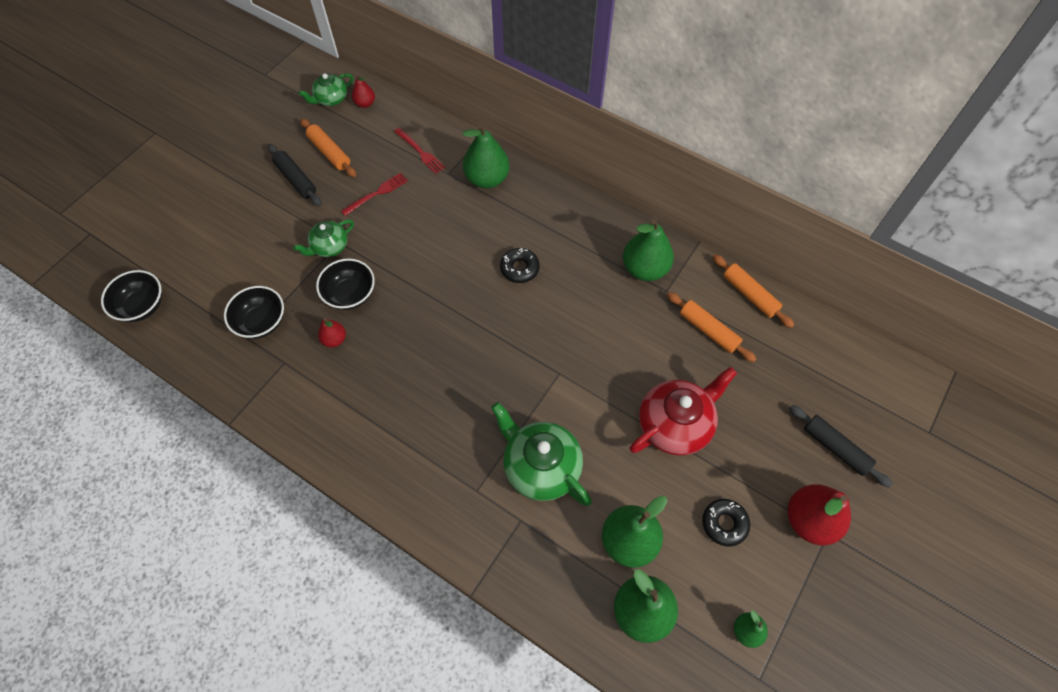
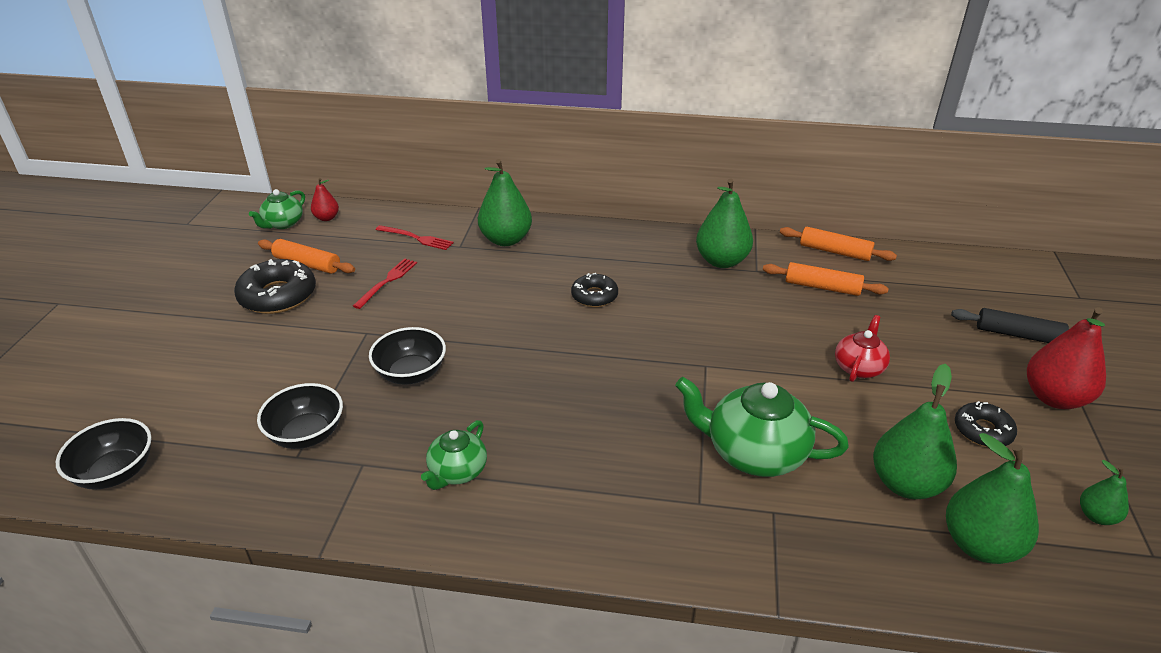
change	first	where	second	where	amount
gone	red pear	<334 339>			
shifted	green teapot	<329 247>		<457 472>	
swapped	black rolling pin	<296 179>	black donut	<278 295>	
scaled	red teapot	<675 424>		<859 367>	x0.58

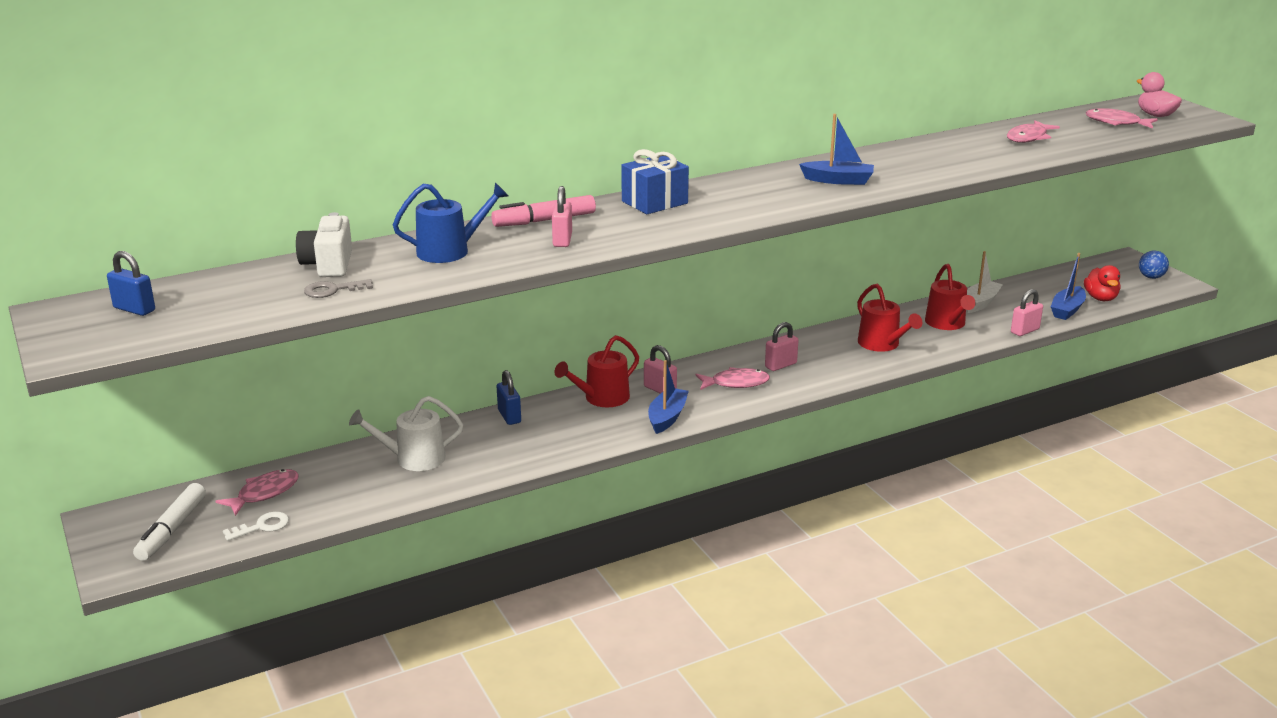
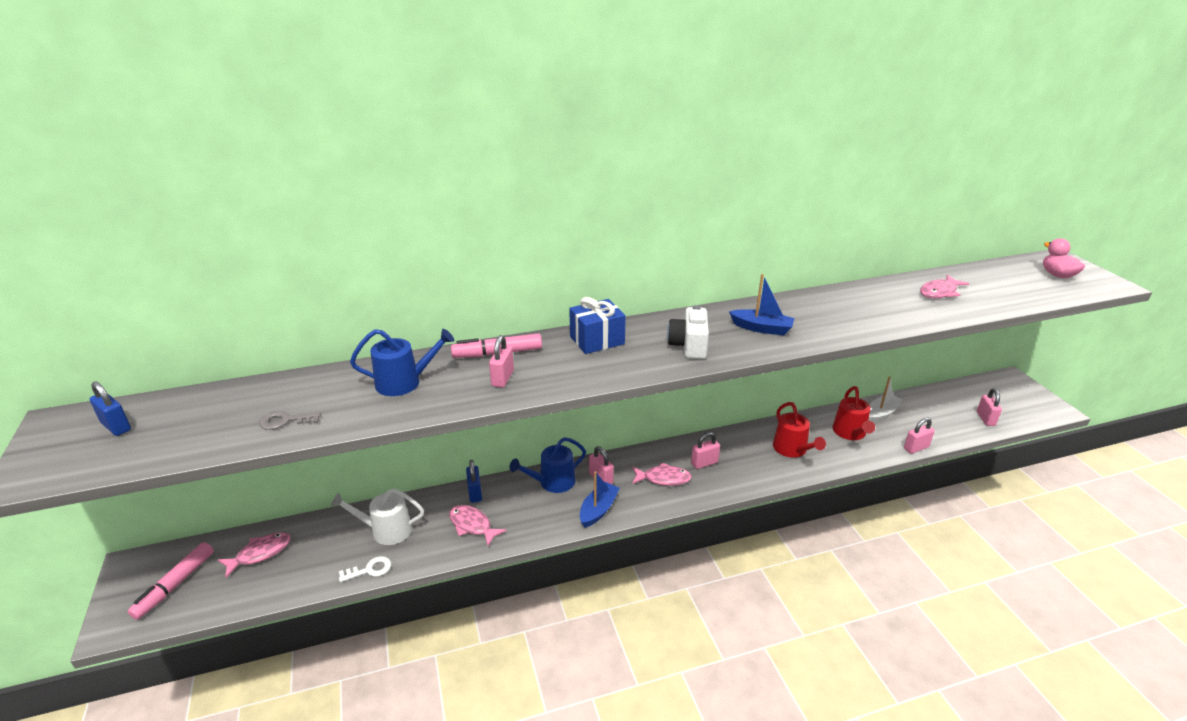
change	first	where	second	where	amount
gone	blue boat	<1067 310>			
gone	blue ball	<1151 277>			
shifted	white key	<262 526>		<370 570>	
shifted	white camera	<328 265>		<689 345>	
shifted	pink fish	<1116 123>		<472 525>	
swapped	red duck	<1100 298>	pink padlock	<985 419>	
repainted	white marker	<172 529>	pink marker	<175 585>	
repainted	red watering can	<602 398>	blue watering can	<553 482>	

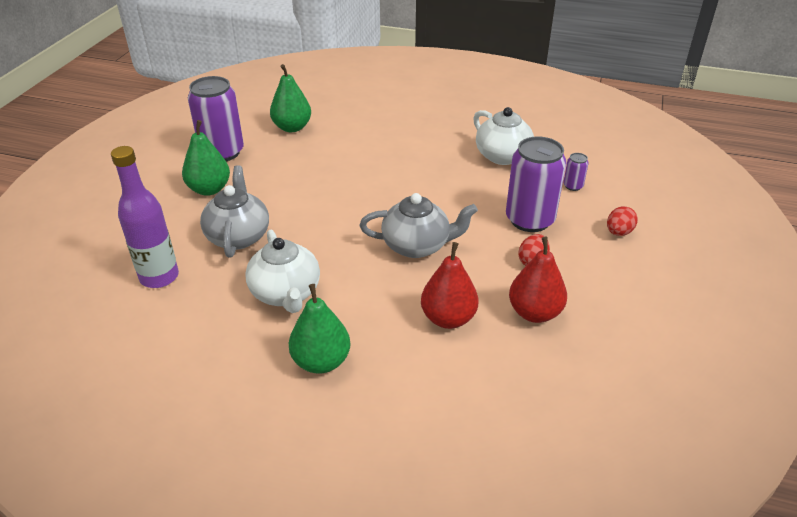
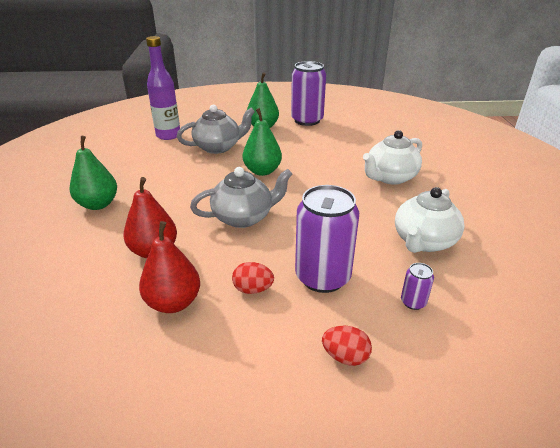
change	first	where	second	where	amount
shifted	white teapot	<286 293>		<390 177>	
shifted	green pear	<292 127>		<262 171>	
rotated	grey teapot	<417 246>		<243 217>	90 degrees counterclockwise

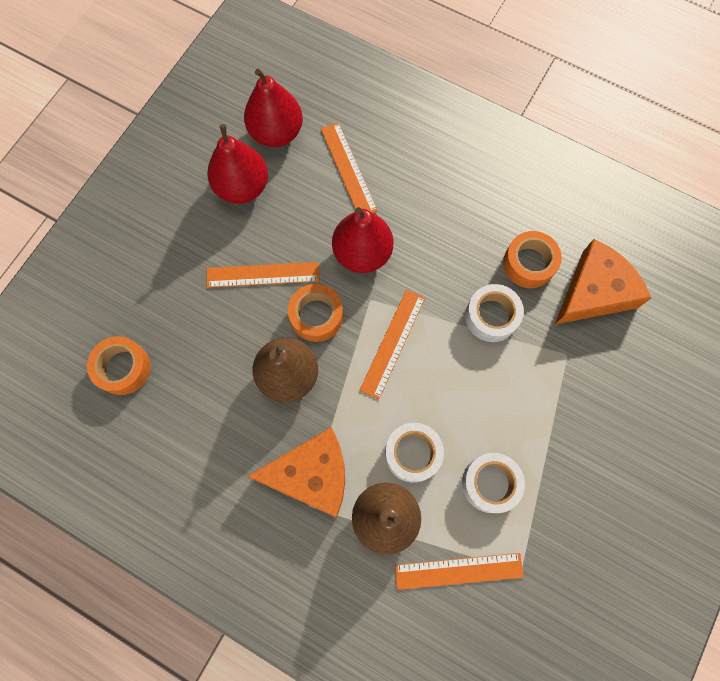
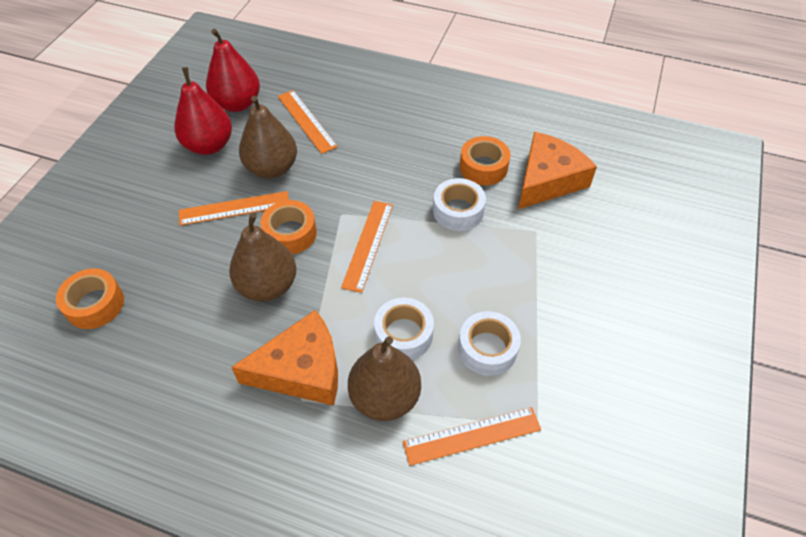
change	first	where	second	where	amount
gone	red pear	<362 253>			
new			brown pear	<272 168>	

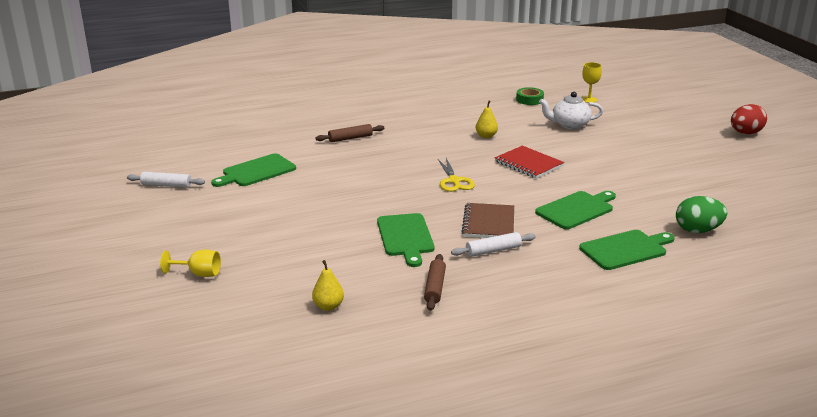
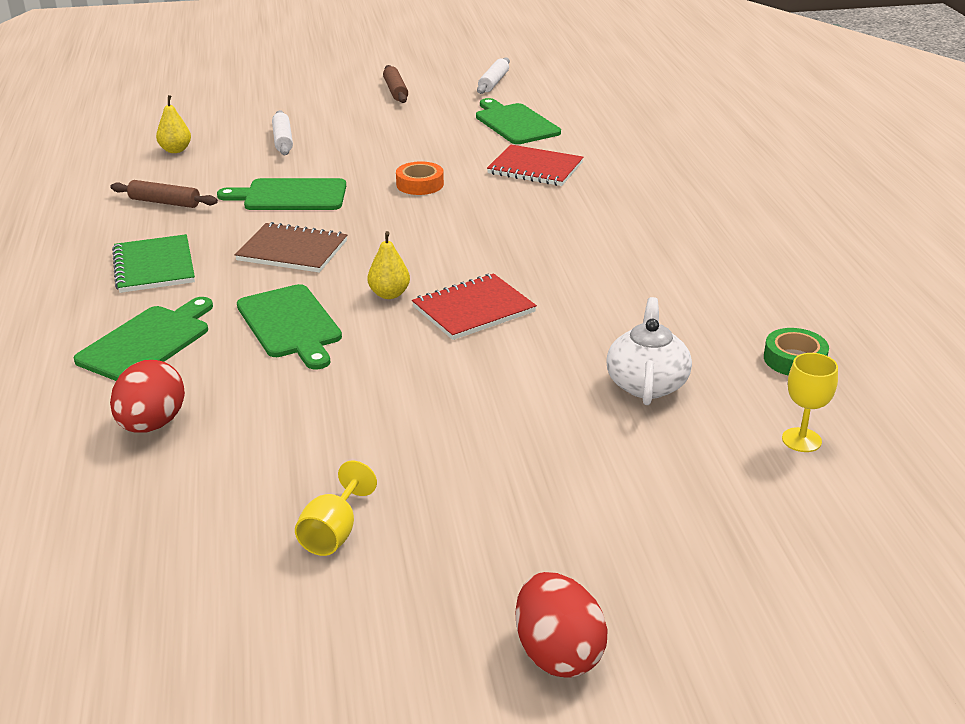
change	first	where	second	where	amount
gone	yellow scissors	<454 181>			
new			green notebook	<154 266>	
new			orange tape	<420 184>	
new			red notebook	<535 168>	
shifted	yellow goblet	<199 274>		<333 533>	
shifted	brown rolling pin	<350 138>		<395 91>	
shifted	white rolling pin	<493 250>		<283 140>	
shifted	yellow pear	<486 136>		<389 294>	
repainted	green egg	<697 230>	red egg	<152 424>	
rotated	green cutting board	<626 249>		<148 342>	135 degrees counterclockwise

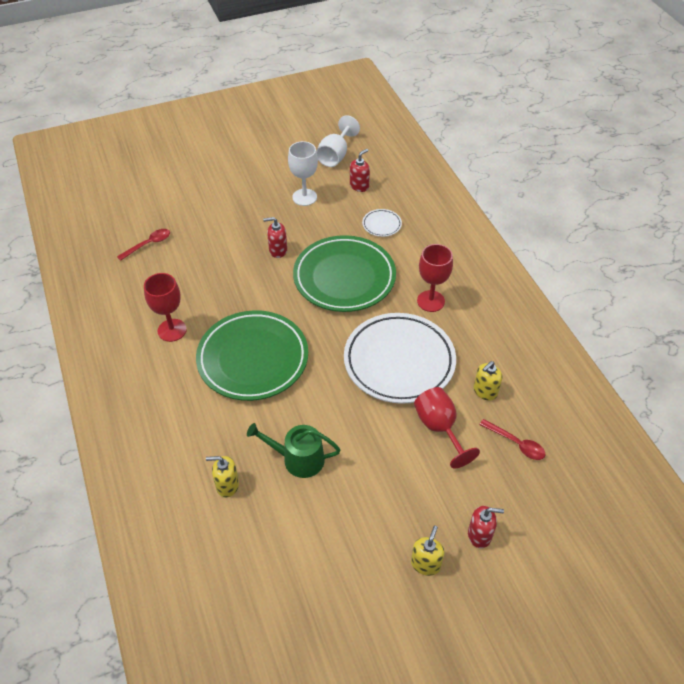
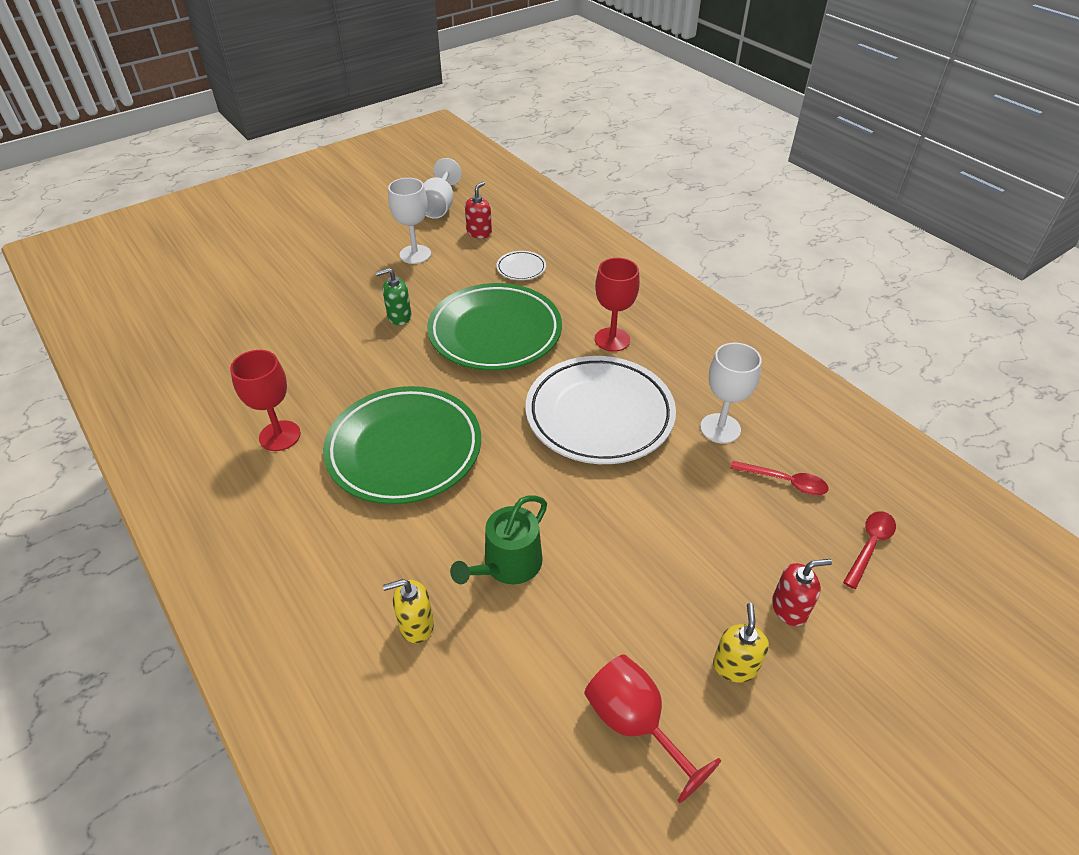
change	first	where	second	where	amount
shifted	red spoon	<148 244>		<869 546>	
shifted	red goblet	<439 428>		<635 724>	
swapped	yellow soap dispenser	<485 391>	white goblet	<720 428>	
repainted	red soap dispenser	<278 250>	green soap dispenser	<399 317>	
rotated	green watering can	<298 459>		<507 565>	45 degrees counterclockwise

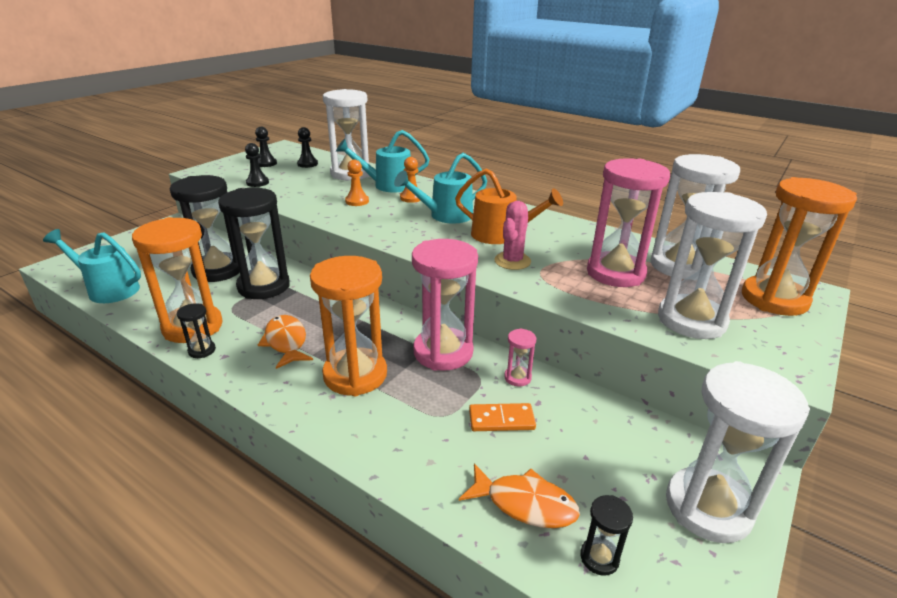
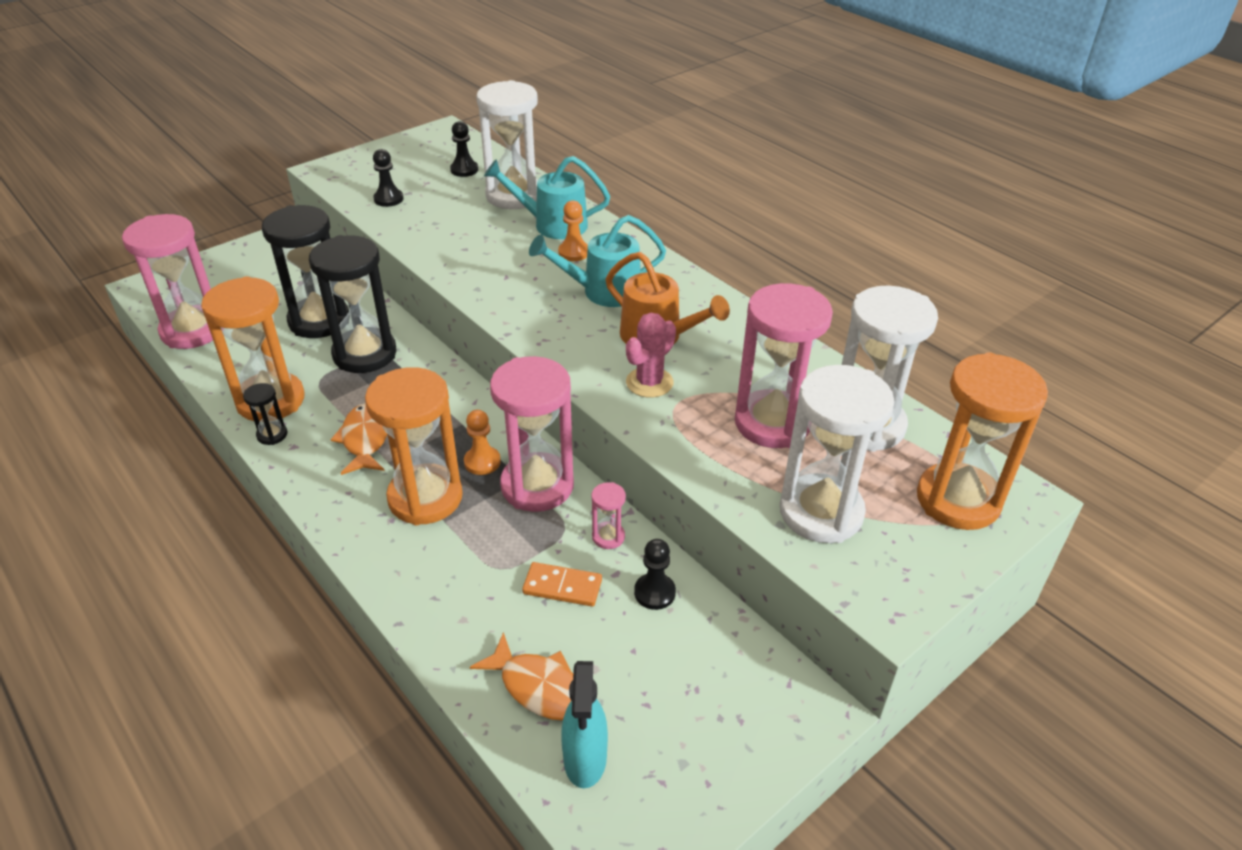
change	first	where	second	where	amount
gone	white hourglass	<708 507>			
shifted	black pawn	<266 163>		<654 592>	
shifted	orange pawn	<357 201>		<482 462>	
swapped	turquoise watering can	<108 289>	pink hourglass	<193 331>	
swapped	black hourglass	<599 558>	turquoise spray bottle	<585 759>	

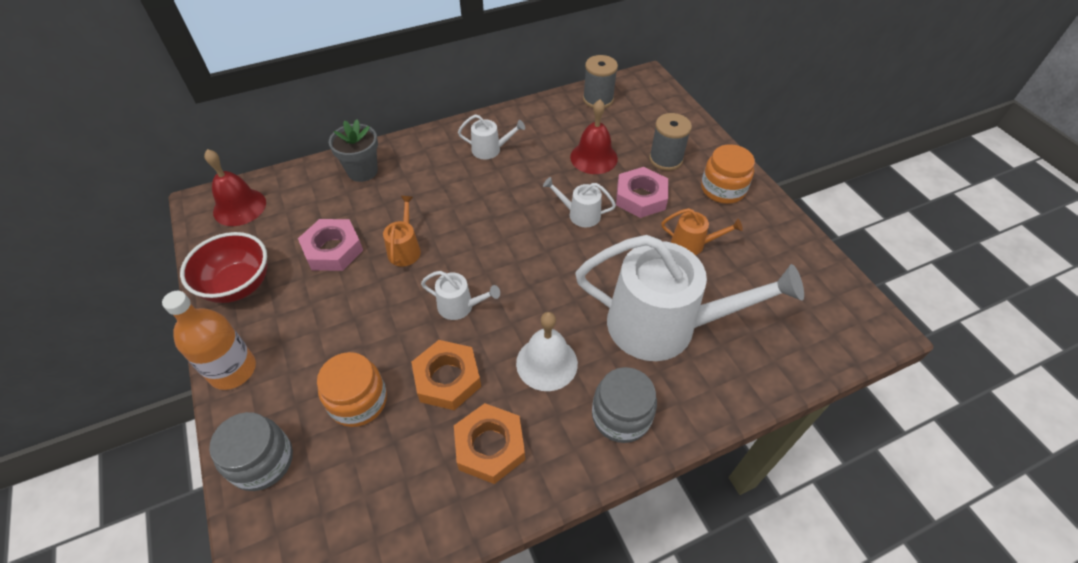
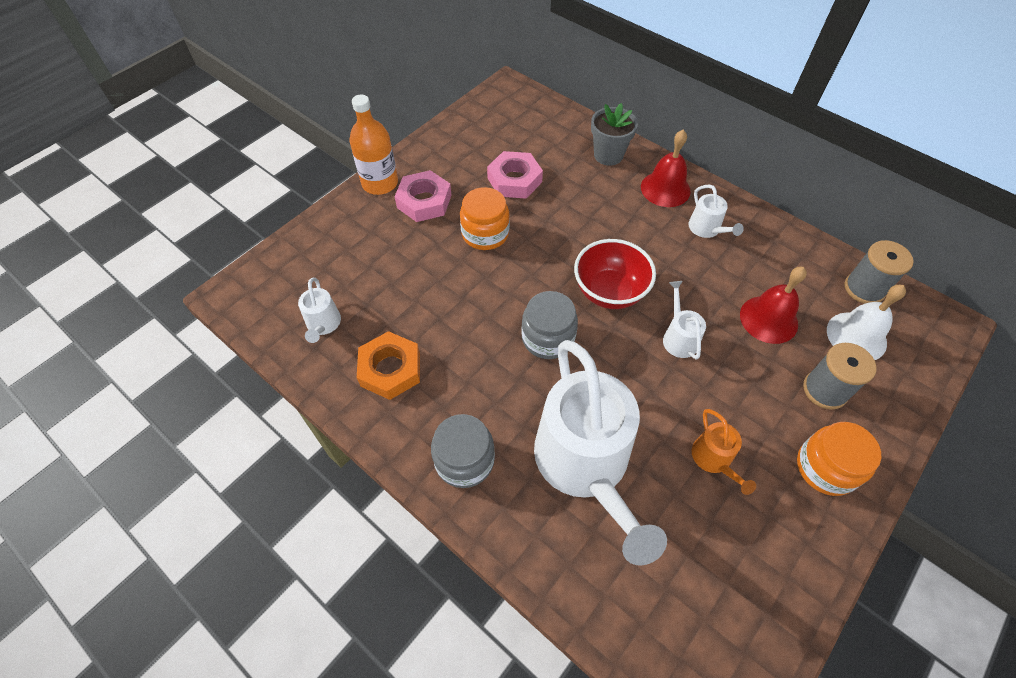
change	first	where	second	where	amount
gone	orange watering can	<405 249>			
gone	orange nut	<447 378>			
shifted	red bowl	<238 285>		<609 292>	
shifted	red bell	<239 207>		<665 189>	
shifted	grey jar	<262 461>		<548 338>	
shifted	orange jar	<358 401>		<485 233>	
shifted	white watering can	<459 306>		<323 324>	
shifted	white bell	<546 363>		<856 336>	
shifted	pink nut	<641 197>		<424 201>	

